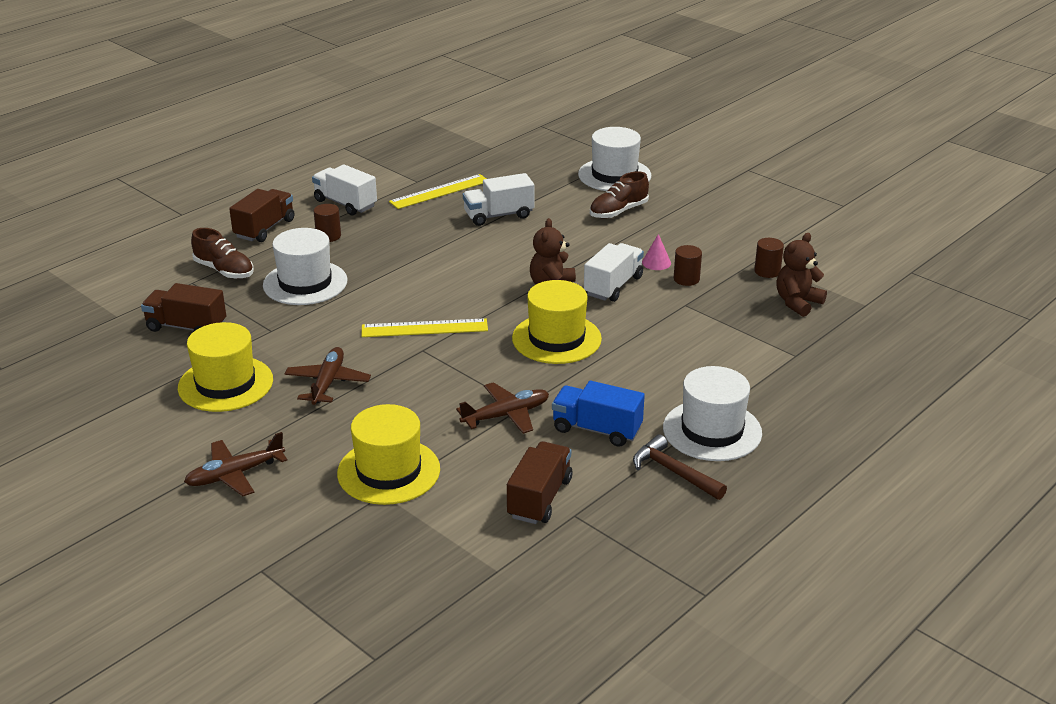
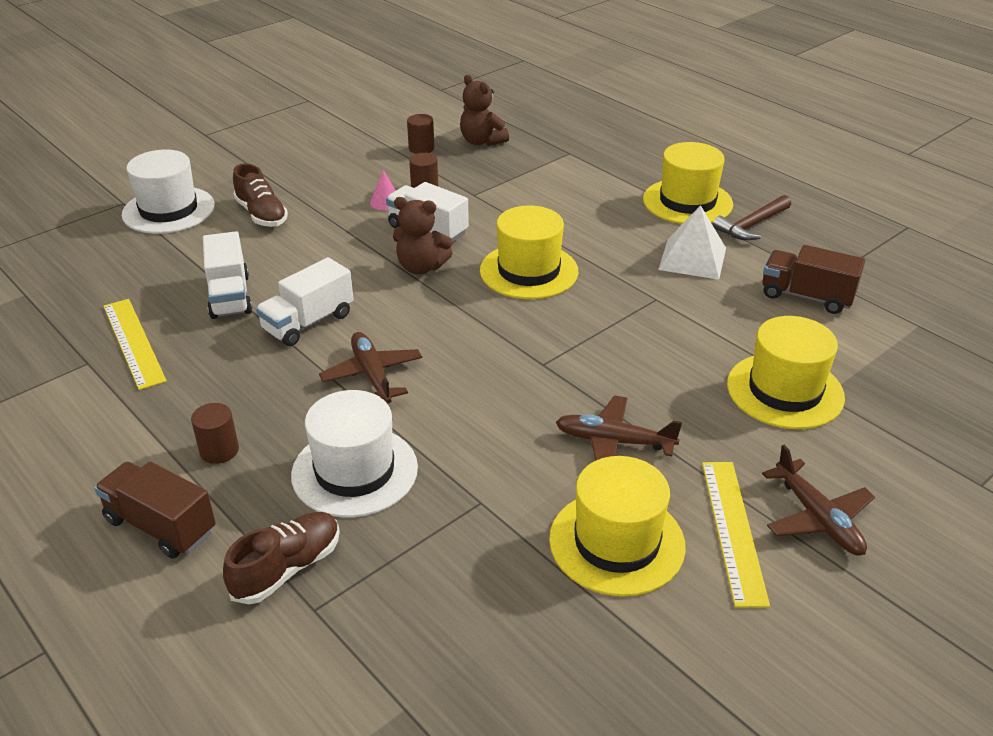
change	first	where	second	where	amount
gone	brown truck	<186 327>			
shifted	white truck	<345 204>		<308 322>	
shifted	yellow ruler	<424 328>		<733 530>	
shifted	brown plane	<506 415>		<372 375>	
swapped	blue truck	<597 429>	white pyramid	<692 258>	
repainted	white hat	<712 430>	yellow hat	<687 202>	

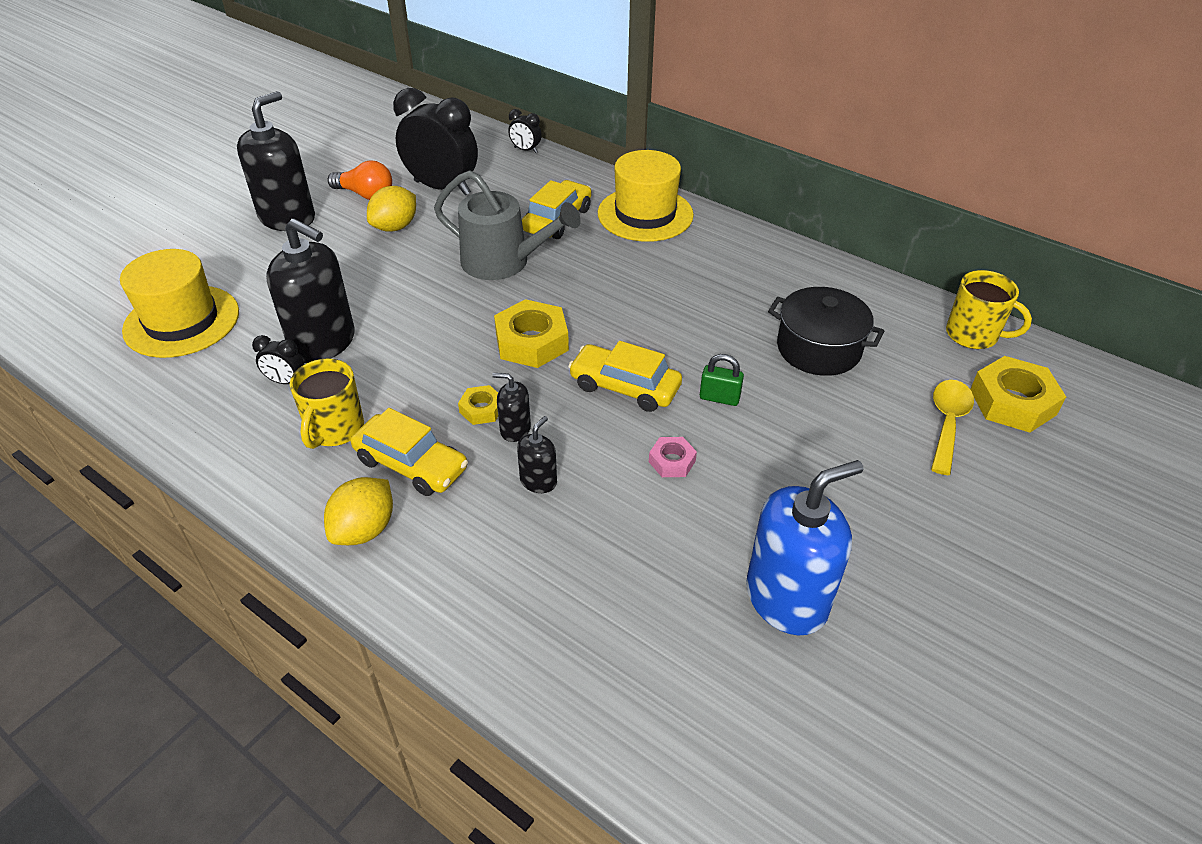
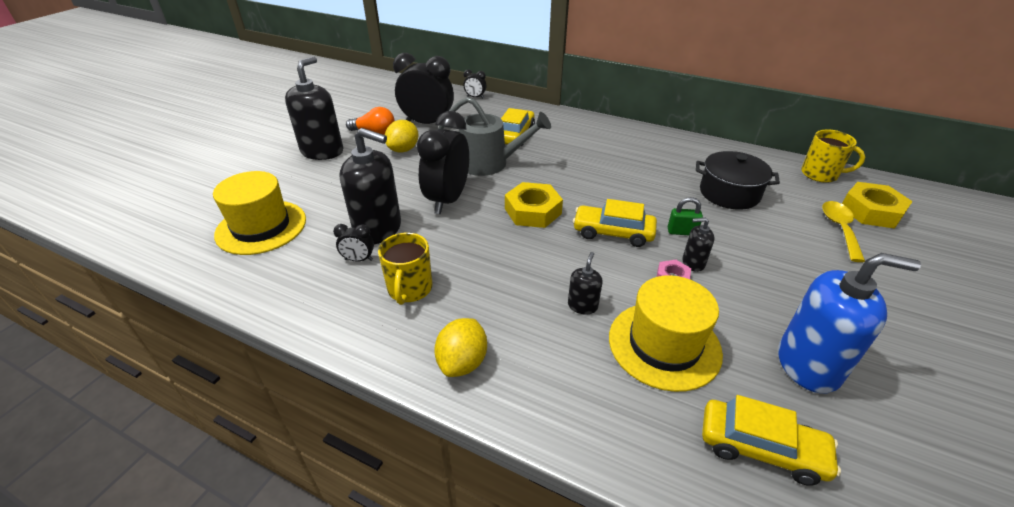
change	first	where	second	where	amount
gone	yellow nut	<481 409>			
new			black clock	<448 200>	
shifted	yellow car	<411 464>		<761 448>	
shifted	black soap dispenser	<515 429>		<693 263>	
shifted	yellow hat	<645 214>		<664 345>	
rotated	blue soap dispenser	<786 598>		<808 365>	45 degrees clockwise

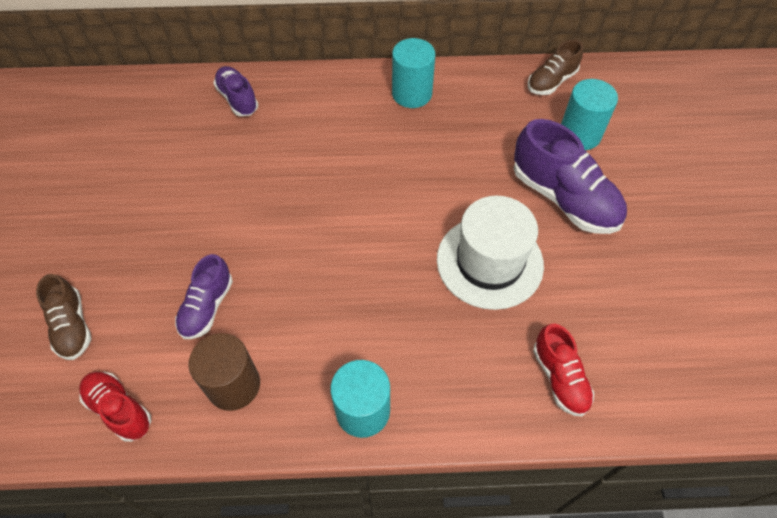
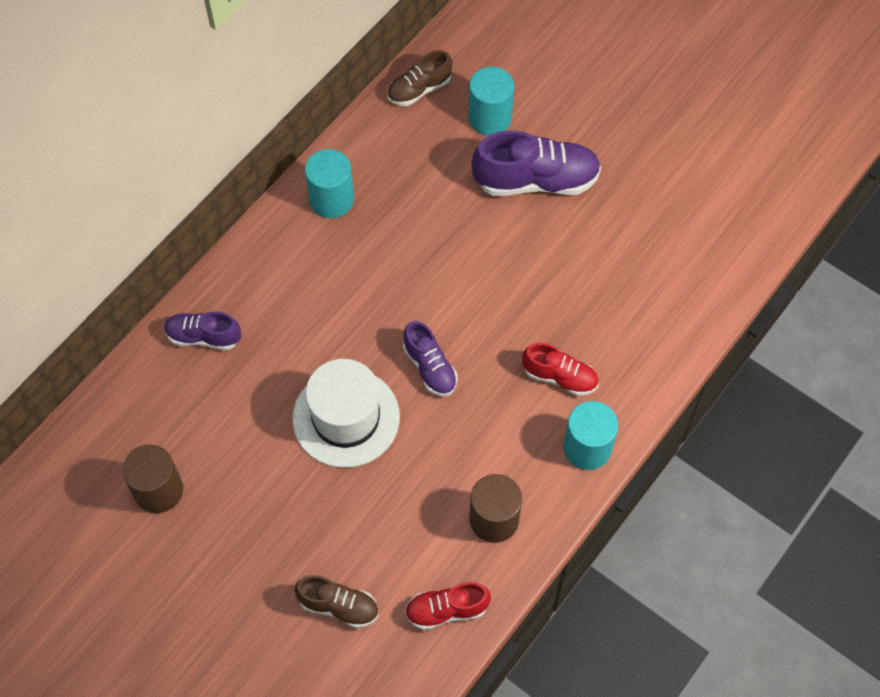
change	first	where	second	where	amount
new			brown cylinder	<158 490>	
shifted	purple shoe	<207 307>		<430 367>	
shifted	white hat	<489 262>		<346 418>	
shifted	red shoe	<559 377>		<560 377>	
rotated	brown shoe	<551 81>		<419 89>	60 degrees clockwise

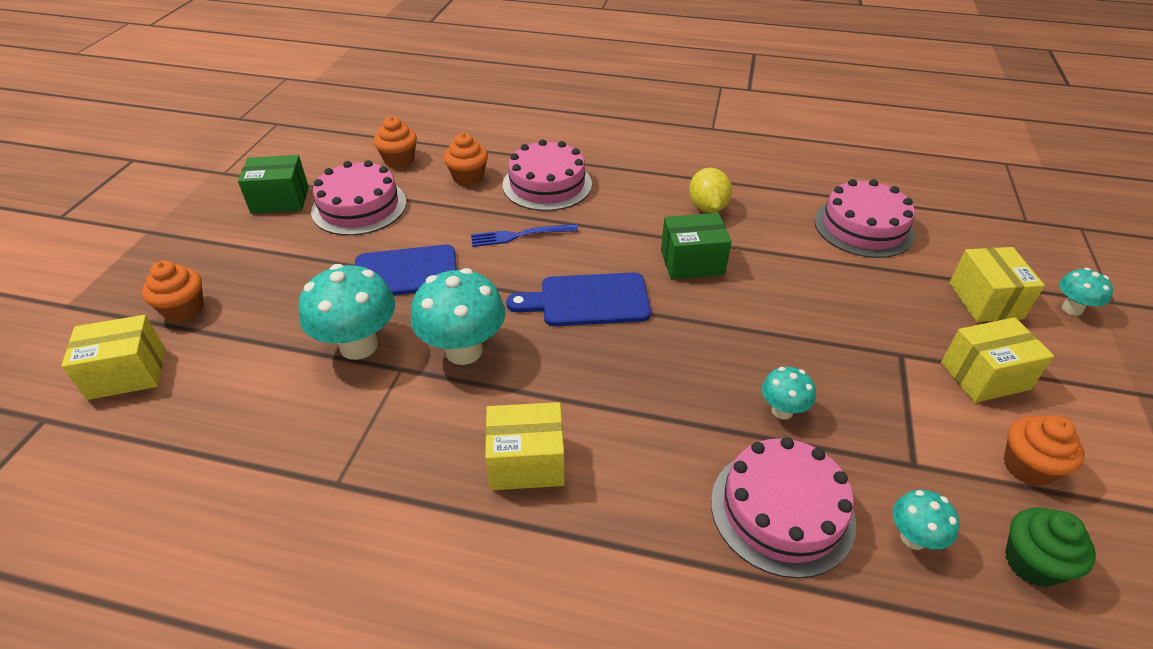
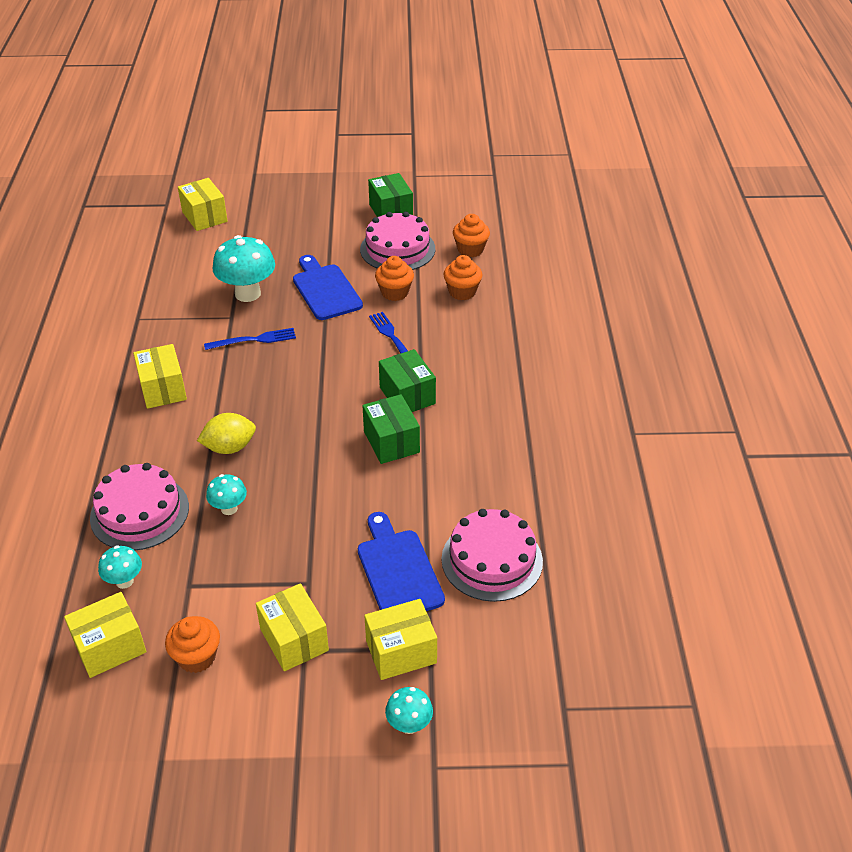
change	first	where	second	where	amount
gone	pink cake	<547 184>			
new			green box	<407 395>	
shifted	orange cupcake	<184 309>		<395 292>	
shifted	blue cutting board	<588 300>		<398 570>	
shifted	yellow lemon	<707 207>		<229 447>	
swapped	turquoise mushroom	<464 350>	blue fork	<254 340>	
swapped	green cupcake	<1032 563>	yellow box	<110 647>	

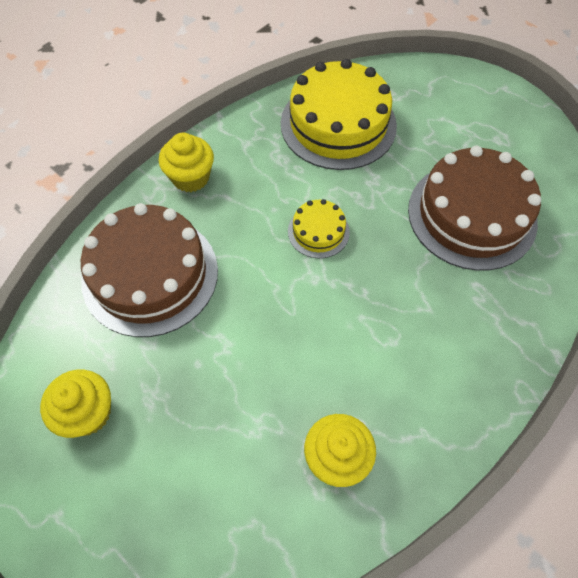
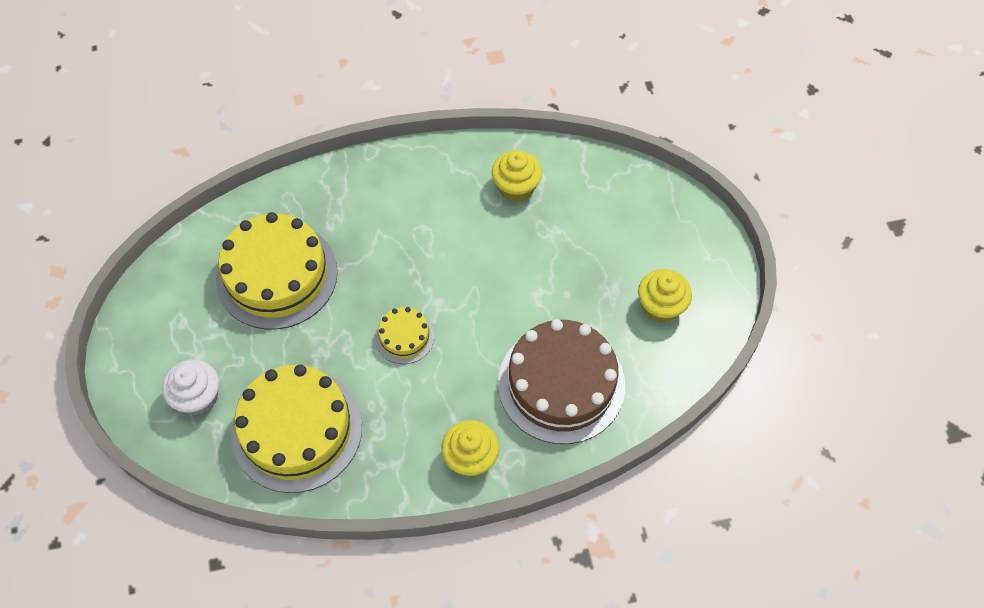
change	first	where	second	where	amount
new			white cupcake	<198 397>	
repainted	brown cake	<472 215>	yellow cake	<277 275>	

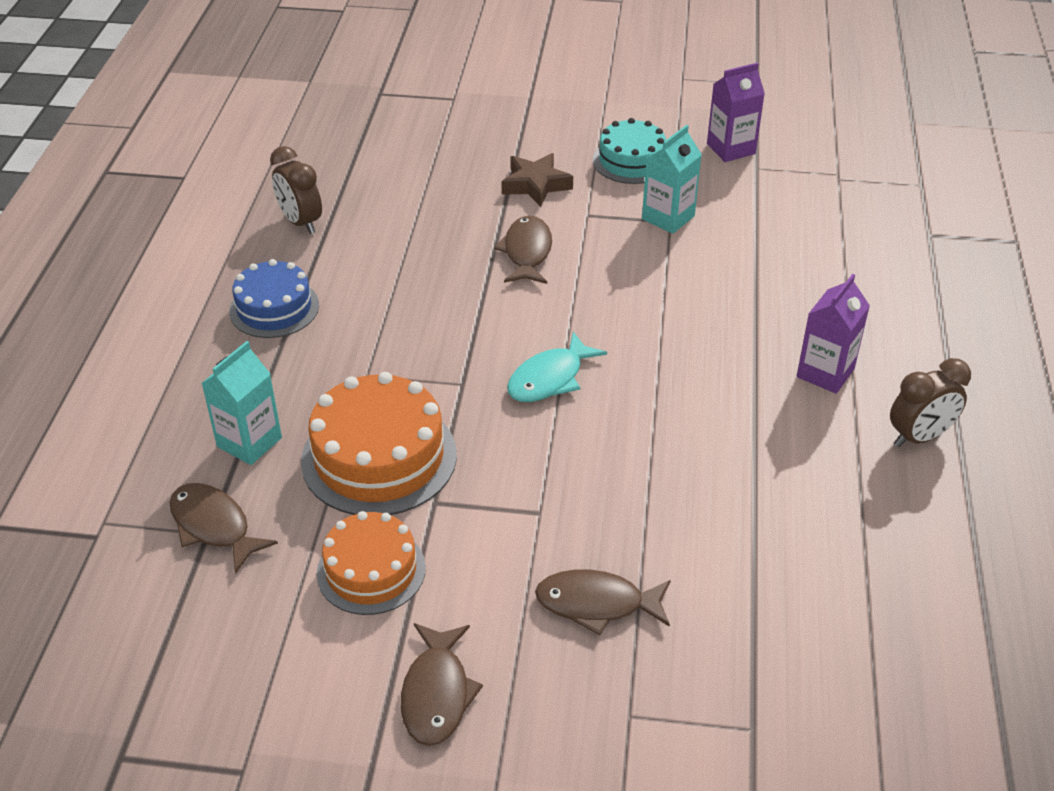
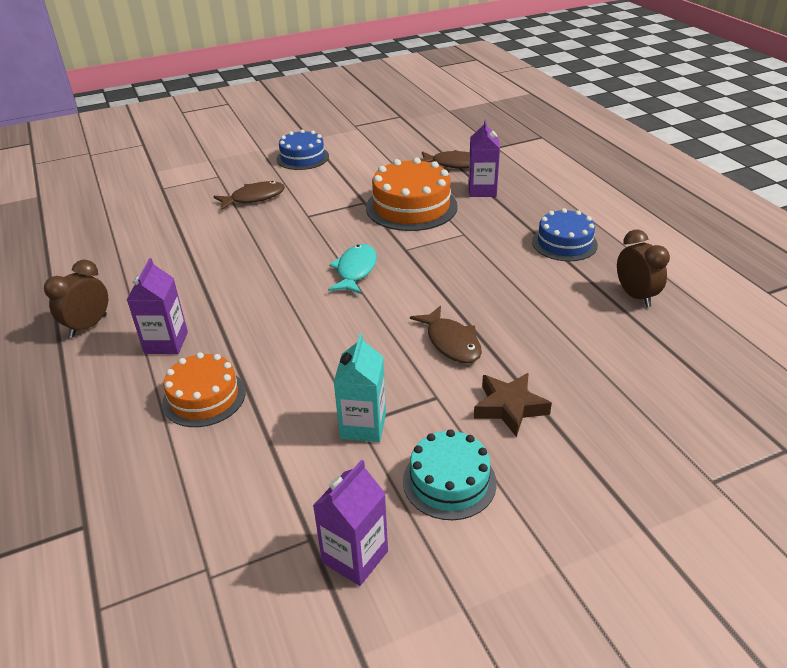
change	first	where	second	where	amount
shifted	orange cake	<371 570>		<204 397>	
swapped	brown fish	<436 694>	blue cake	<302 157>	
repainted	turquoise carton	<249 442>	purple carton	<482 190>	
rotated	brown clock	<301 222>		<635 296>	45 degrees clockwise

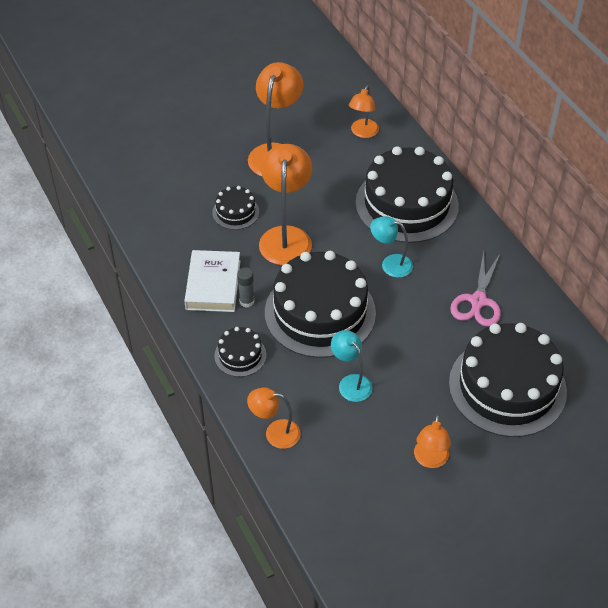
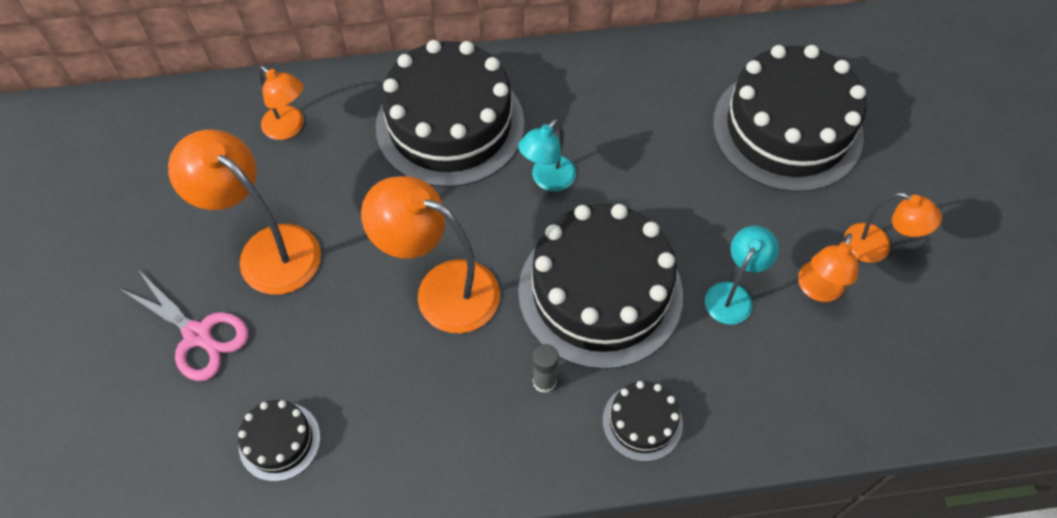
change	first	where	second	where	amount
gone	white book	<213 285>			
shifted	black cake	<235 212>		<279 441>	
shifted	orange lamp	<275 433>		<817 290>	
shifted	pink scissors	<478 301>		<198 335>	
rotated	turquoise lamp	<351 382>		<733 295>	135 degrees clockwise

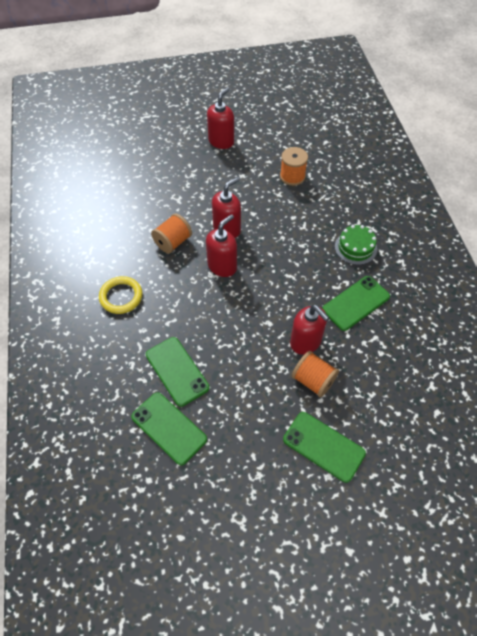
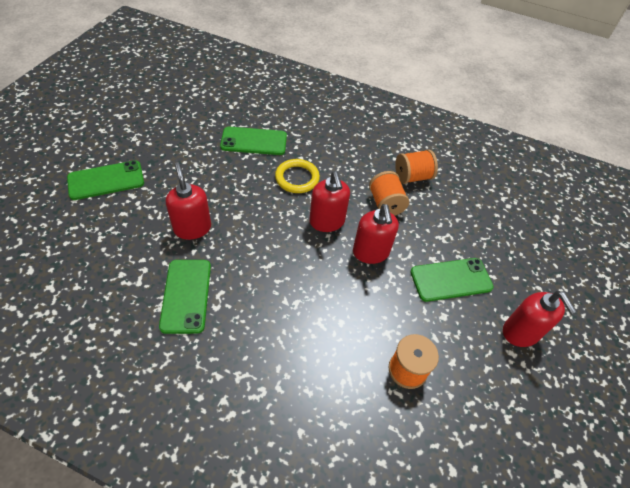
change	first	where	second	where	amount
gone	green cake	<355 247>			
shifted	yellow ring	<121 297>		<297 178>	
shifted	green phone	<169 428>		<451 279>	
shifted	orange spool	<313 380>		<412 177>	
rotated	red soap dispenser	<305 342>		<192 228>	75 degrees clockwise

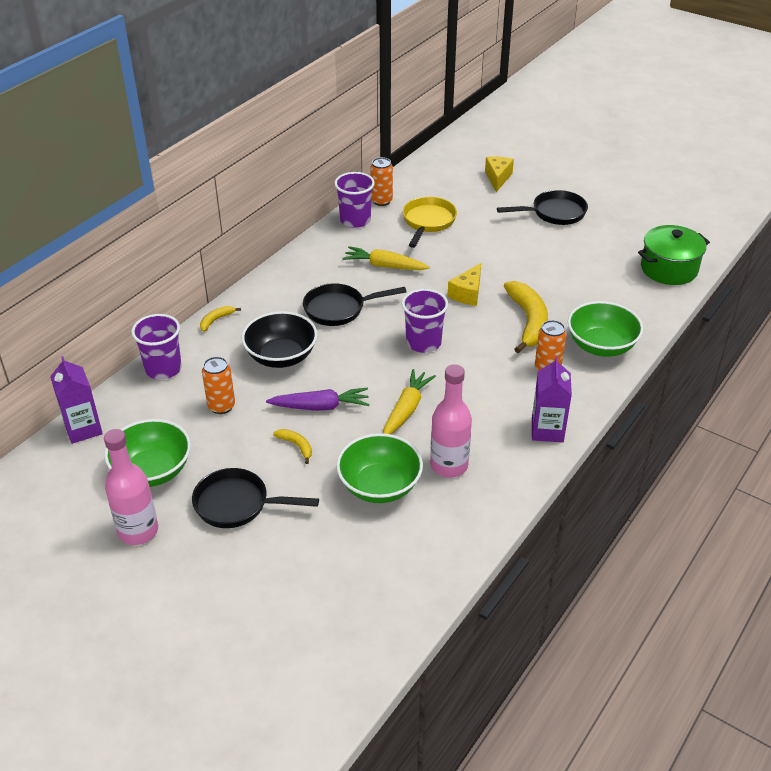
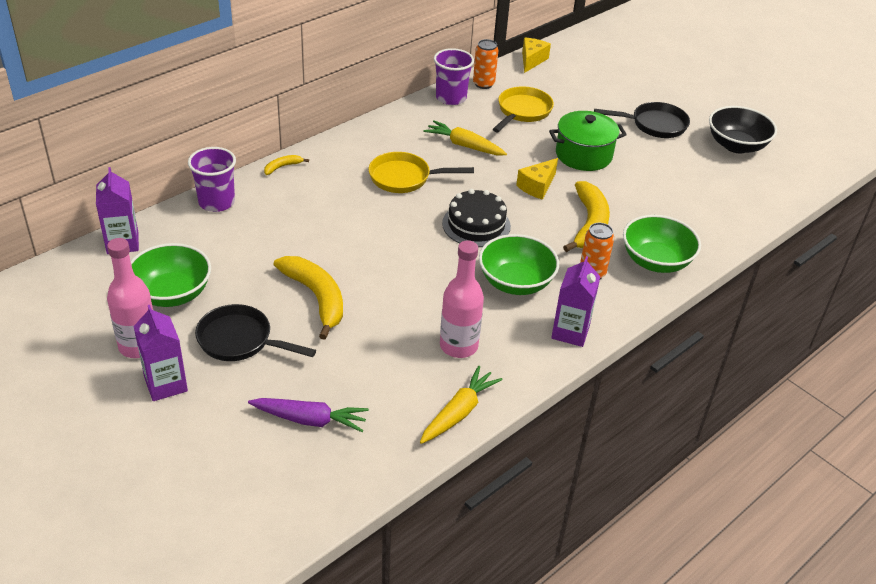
change	first	where	second	where	amount
gone	orange can	<221 406>			
new			purple carton	<166 384>	
shifted	black bowl	<281 357>		<736 145>	
shifted	purple carrot	<321 406>		<310 420>	
shifted	green bowl	<379 486>		<515 282>	
shifted	yellow carrot	<406 409>		<459 412>	
shifted	yellow cheese	<498 178>		<532 60>	
shifted	green pot	<669 269>		<583 155>	
swapped	purple cup	<423 343>	black cake	<476 225>	
repainted	black pan	<339 309>	yellow pan	<404 178>	
scaled	yellow banana	<296 446>		<316 298>	x2.19

